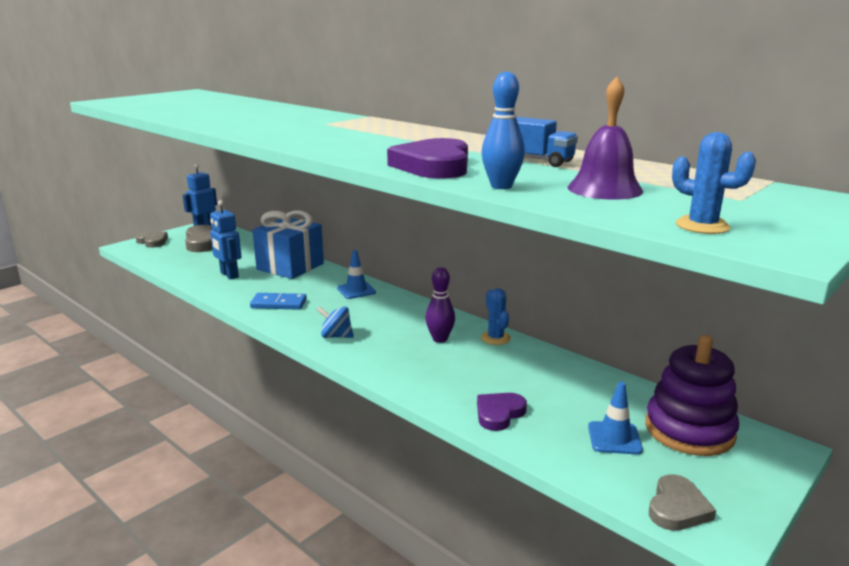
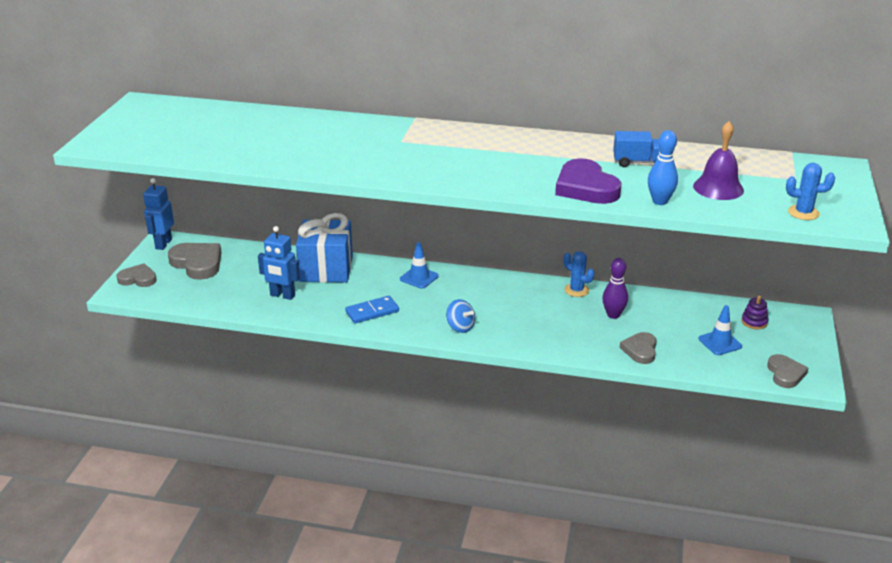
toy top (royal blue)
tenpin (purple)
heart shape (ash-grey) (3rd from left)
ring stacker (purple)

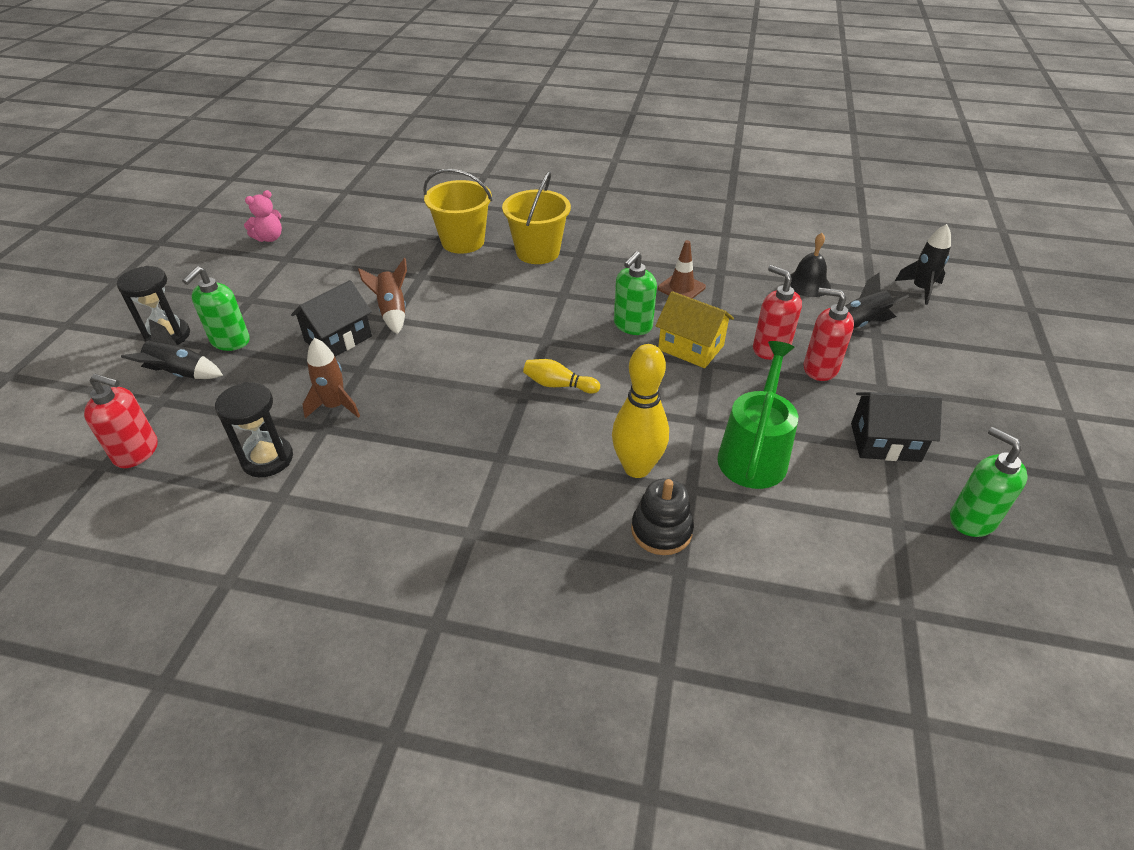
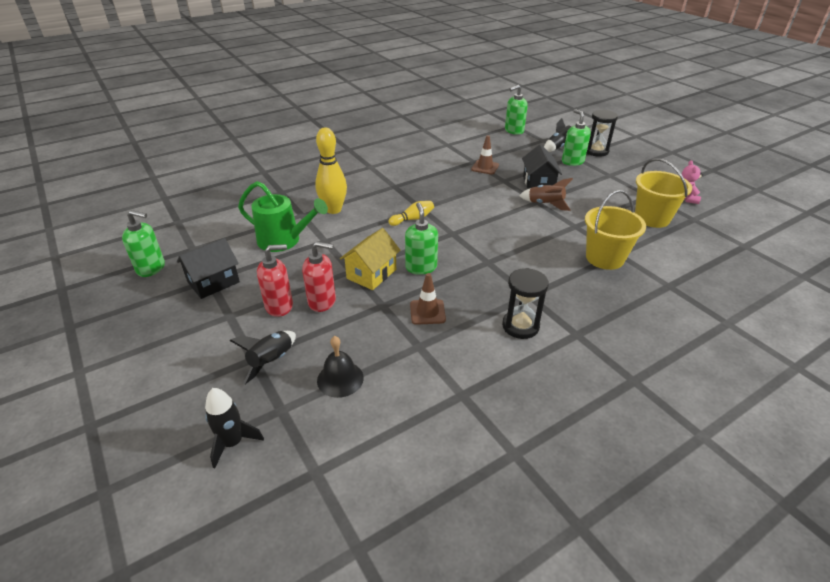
pump bottle (emerald) (3rd from left)
sandglass (jet-black) (1st from left)
safety cone (brown) (2nd from left)
pail (golden) (2nd from left)
ring stacker (jet-black)
house (golden)
watering pot (emerald)

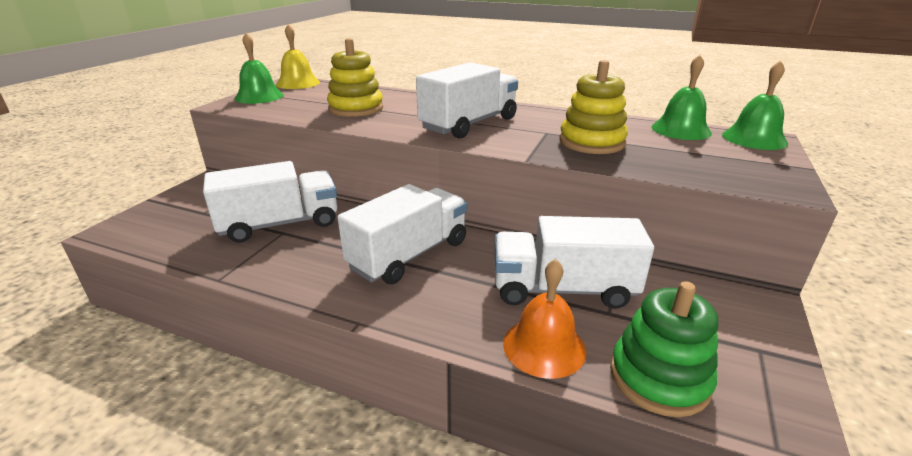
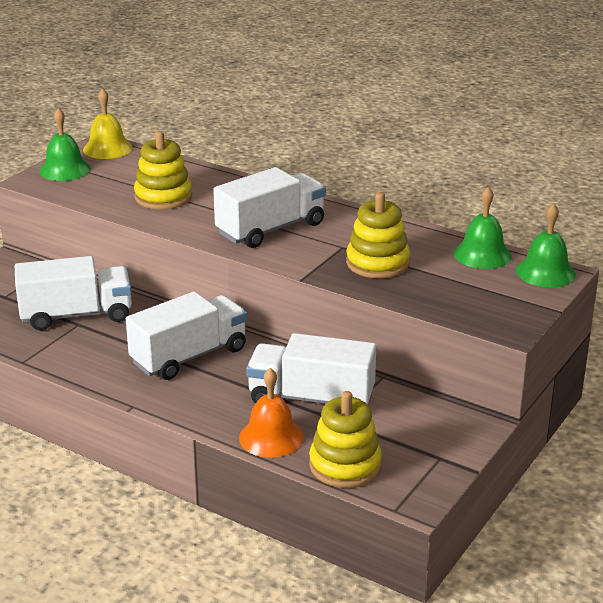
ring stacker (golden) (2nd from left)

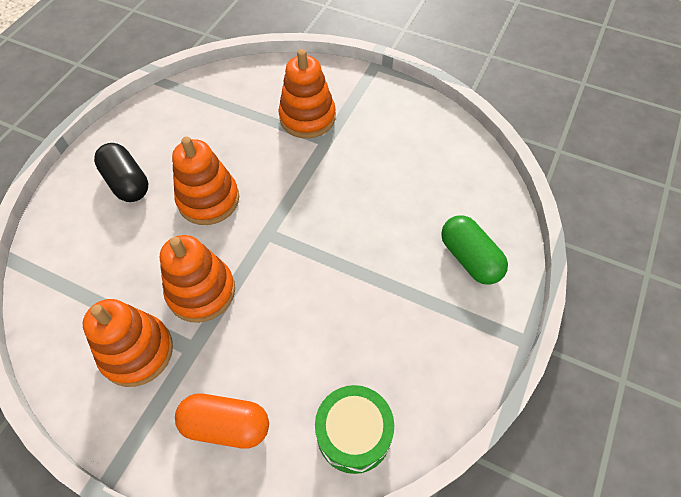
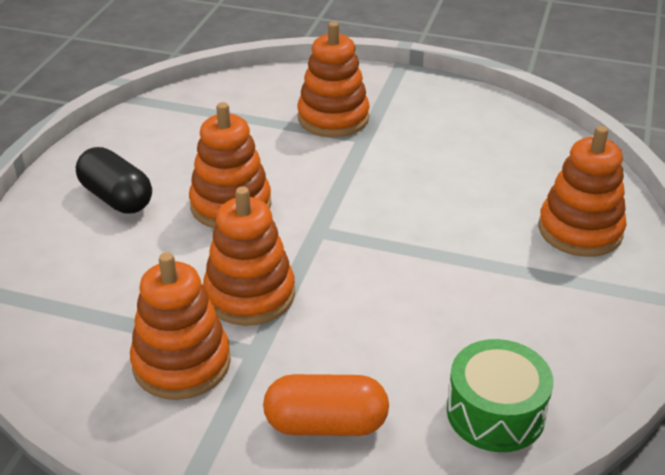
ring stacker (bright orange) (5th from left)

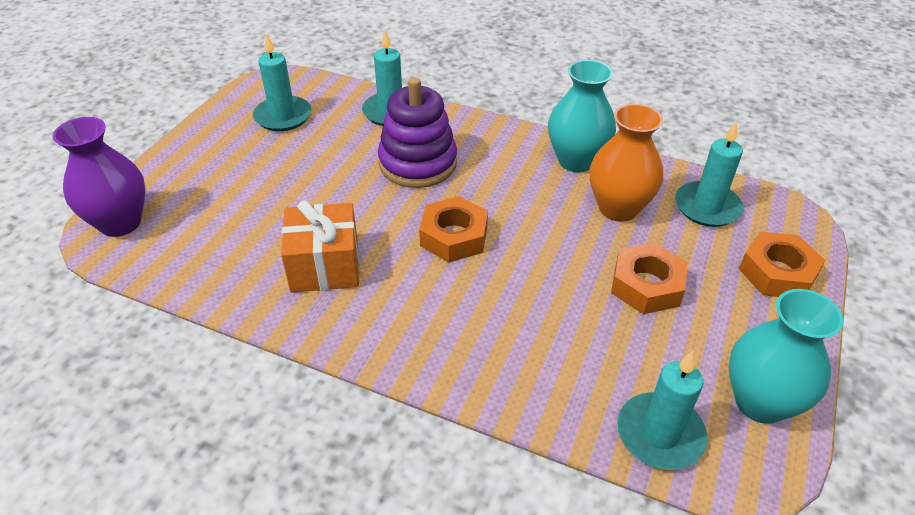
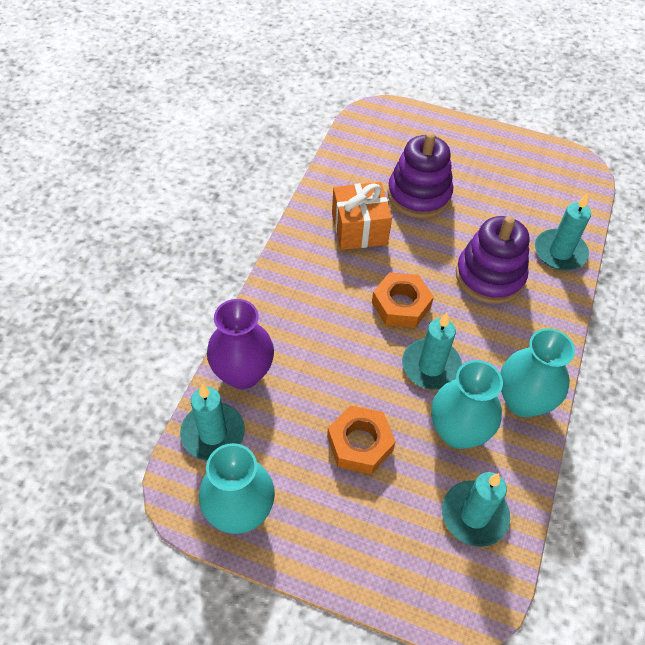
tall vase (purple)
pillar candle (turquoise) (2nd from left)
tall vase (turquoise) (2nd from left)
nut (bright orange) (3rd from left in the first image)
ring stacker (purple) (1st from left)

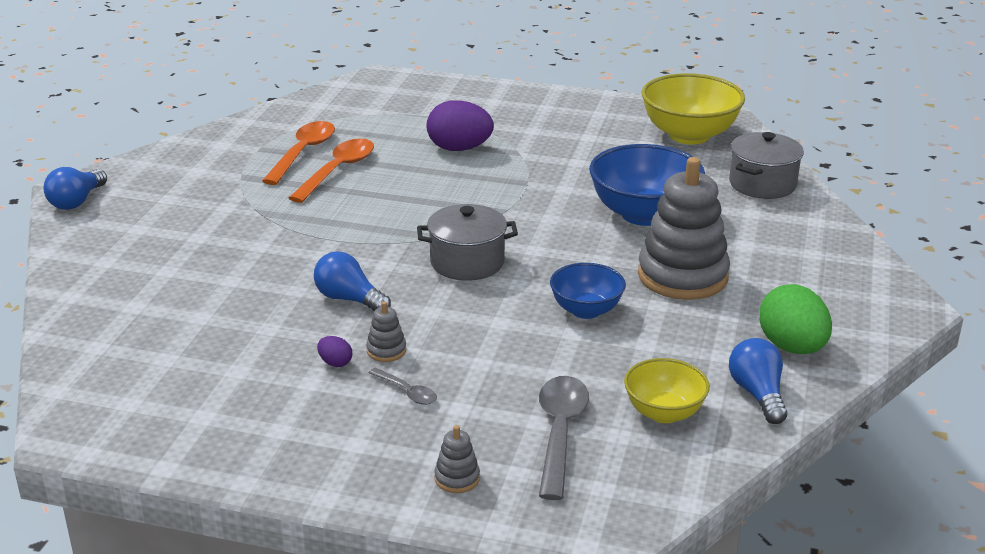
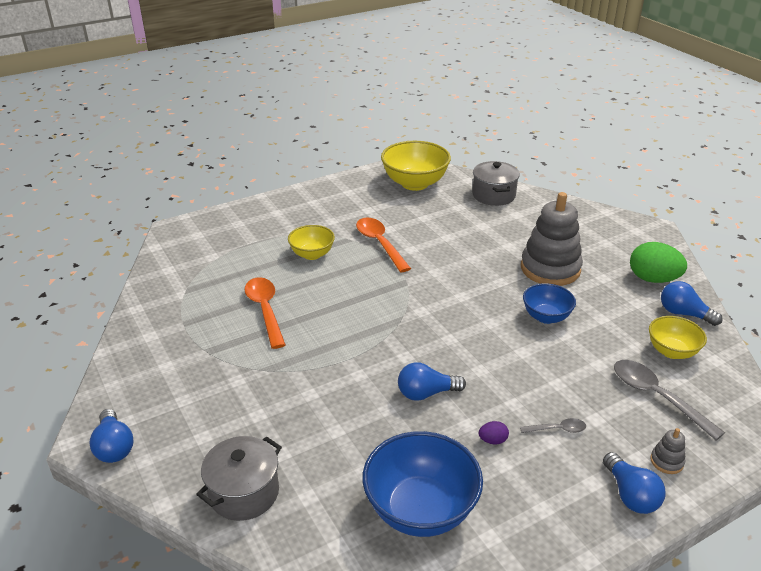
teaspoon (bright orange) (2nd from left)
ring stacker (ash-grey) (1st from left in the first image)
cooking pot (ash-grey) (1st from left)
deep dish (golden) (1st from left)
deep dish (royal blue) (1st from left)
bulb (royal blue) (3rd from left)

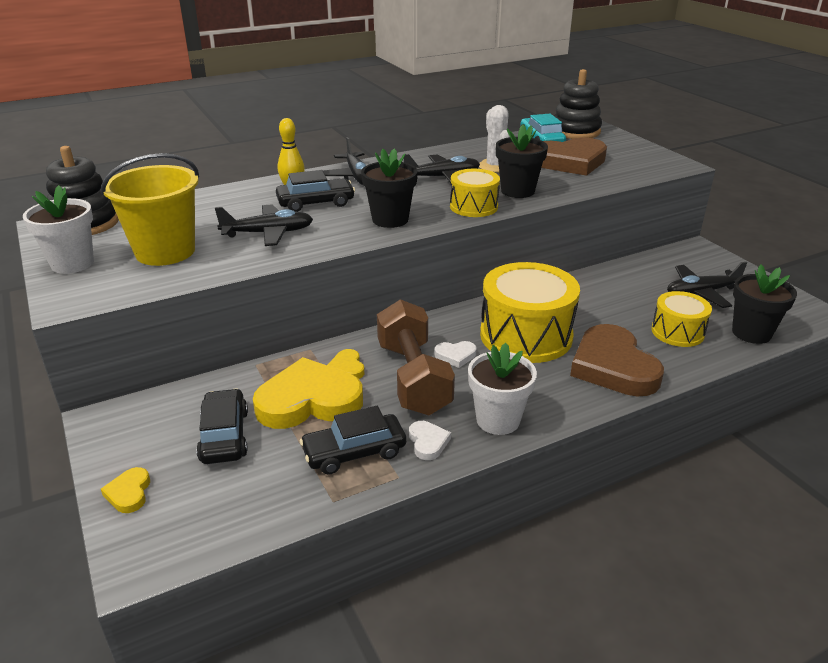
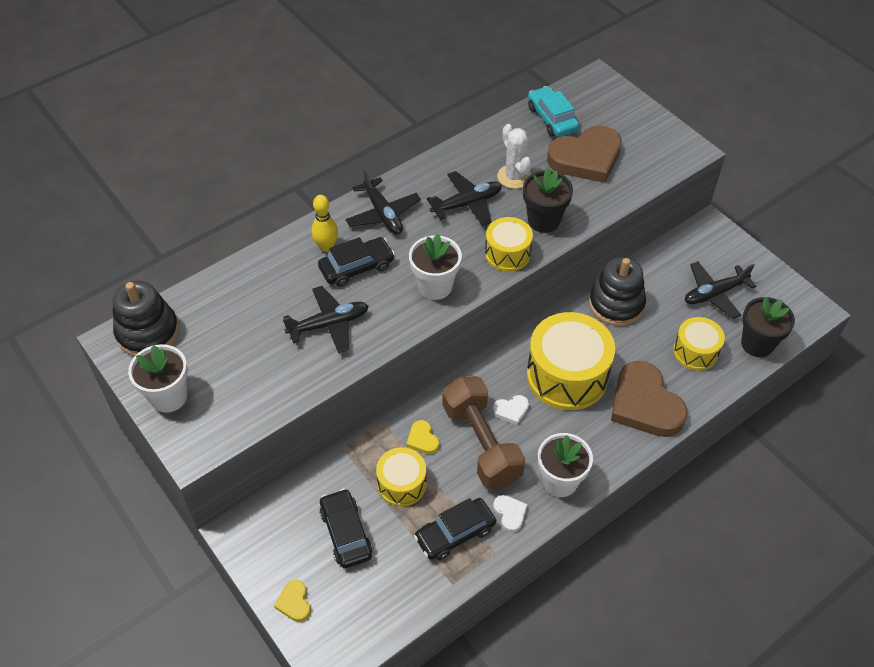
pail (golden)
snare drum (golden) (1st from left)
flower pot (snow-white) (2nd from left)
ring stacker (jet-black) (2nd from left)

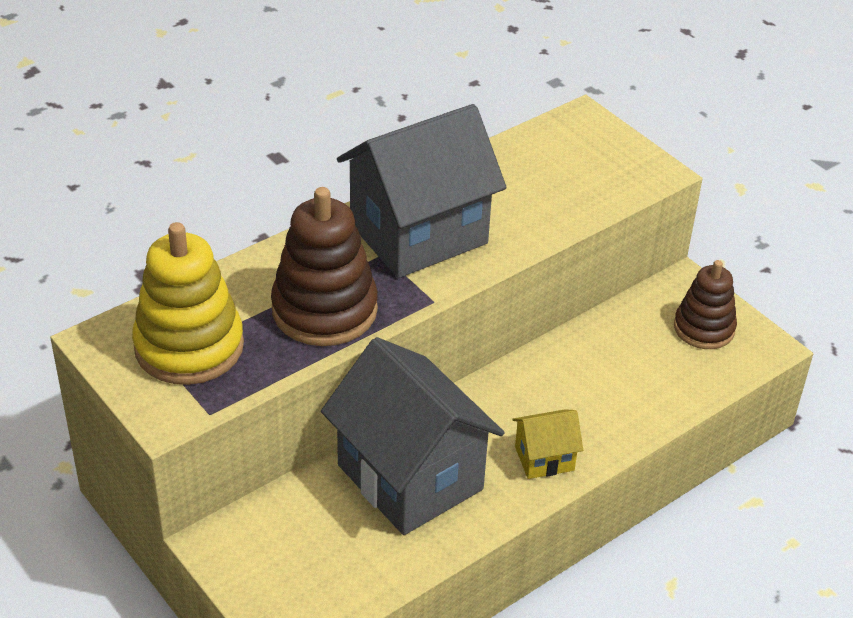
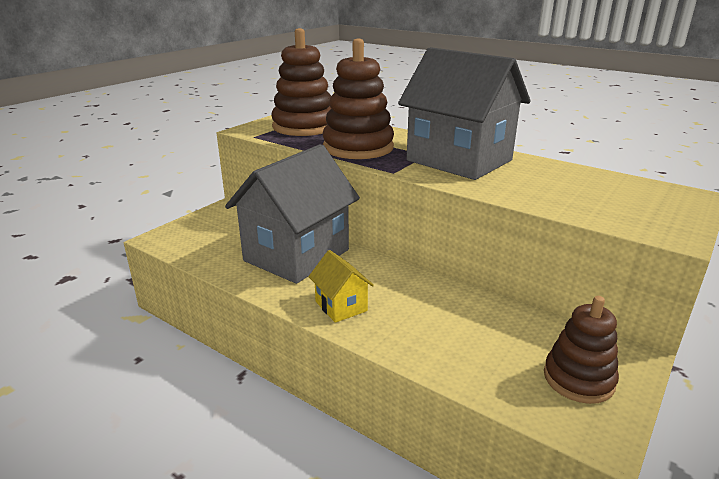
ring stacker (brown) (1st from left)

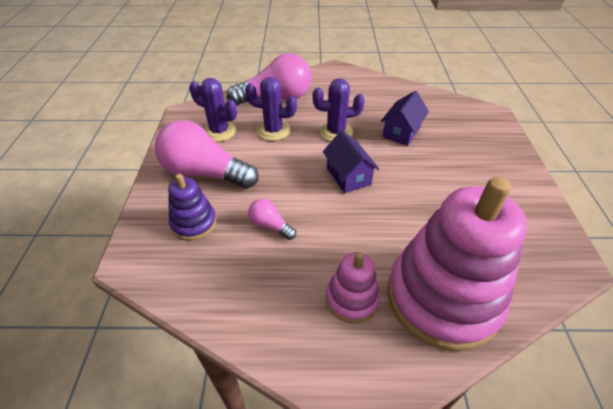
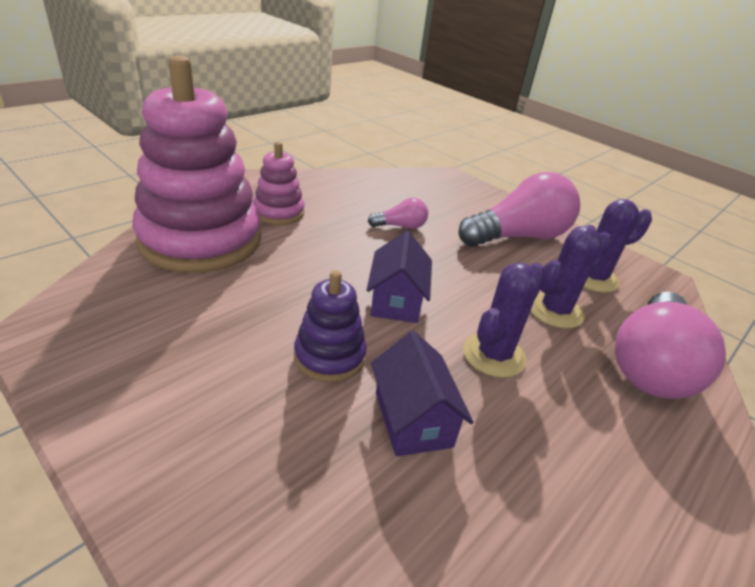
ring stacker (purple)
house (purple) (1st from left)

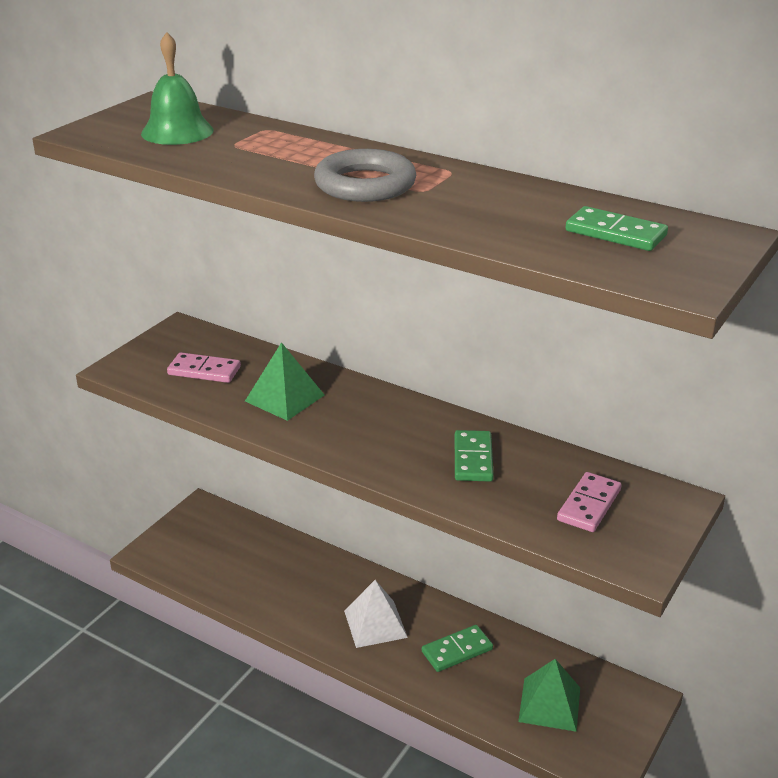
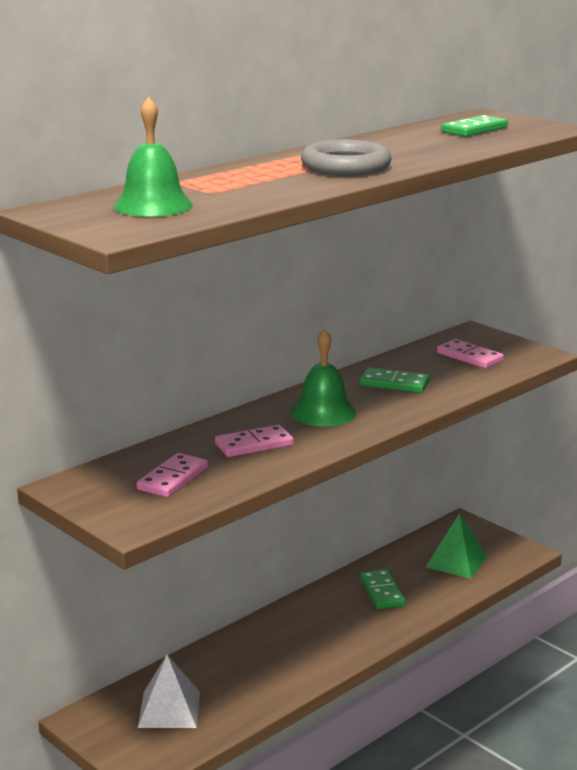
domino tile (pink) (2nd from left)
pyramid shape (snow-white)
hand bell (emerald) (2nd from left)

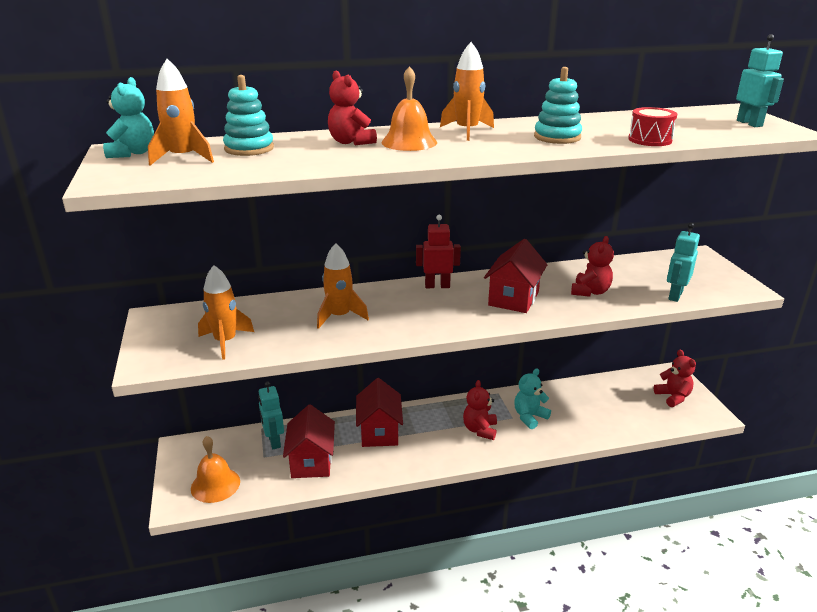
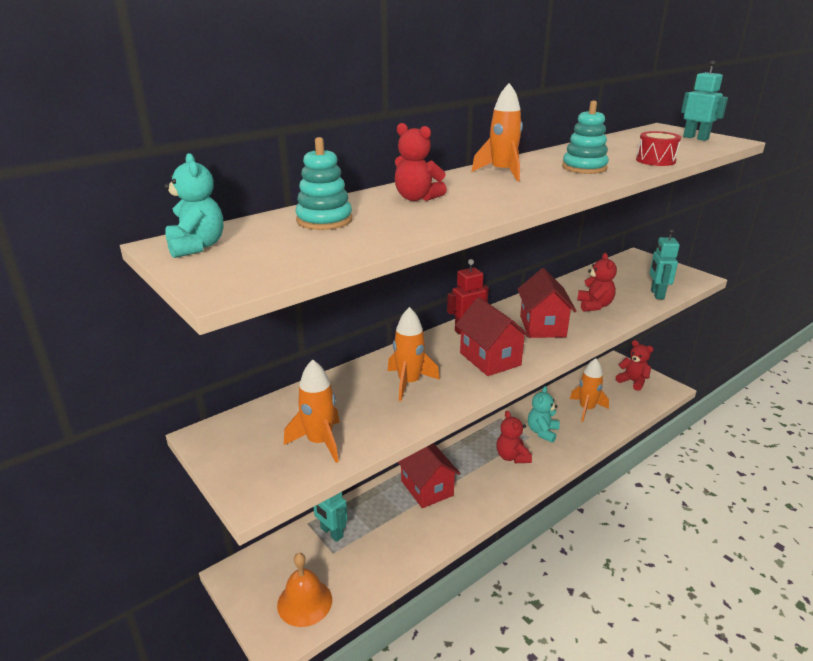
toy rocket (bright orange) (4th from left)
house (red) (2nd from left)
hand bell (bright orange) (2nd from left in the first image)

